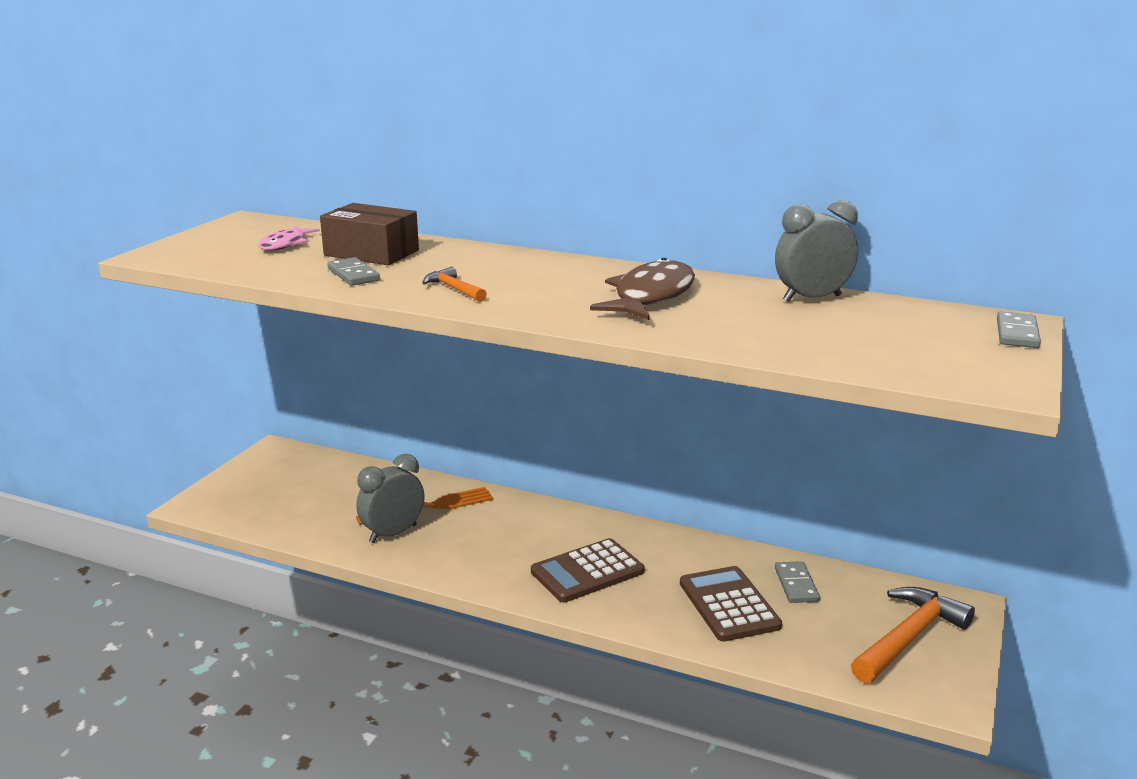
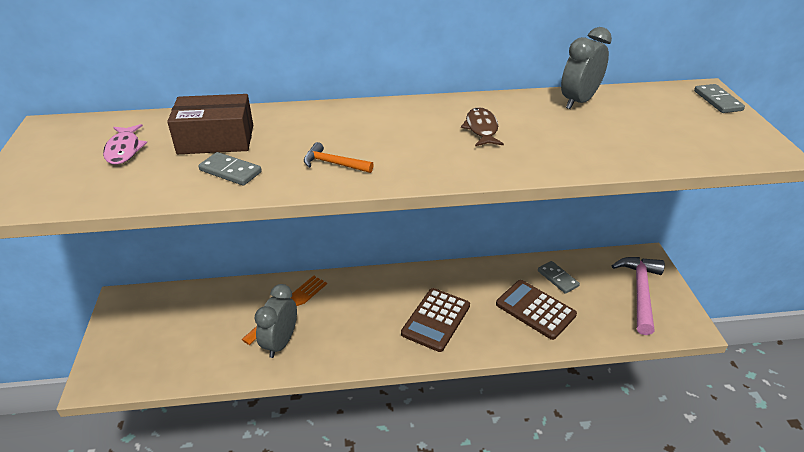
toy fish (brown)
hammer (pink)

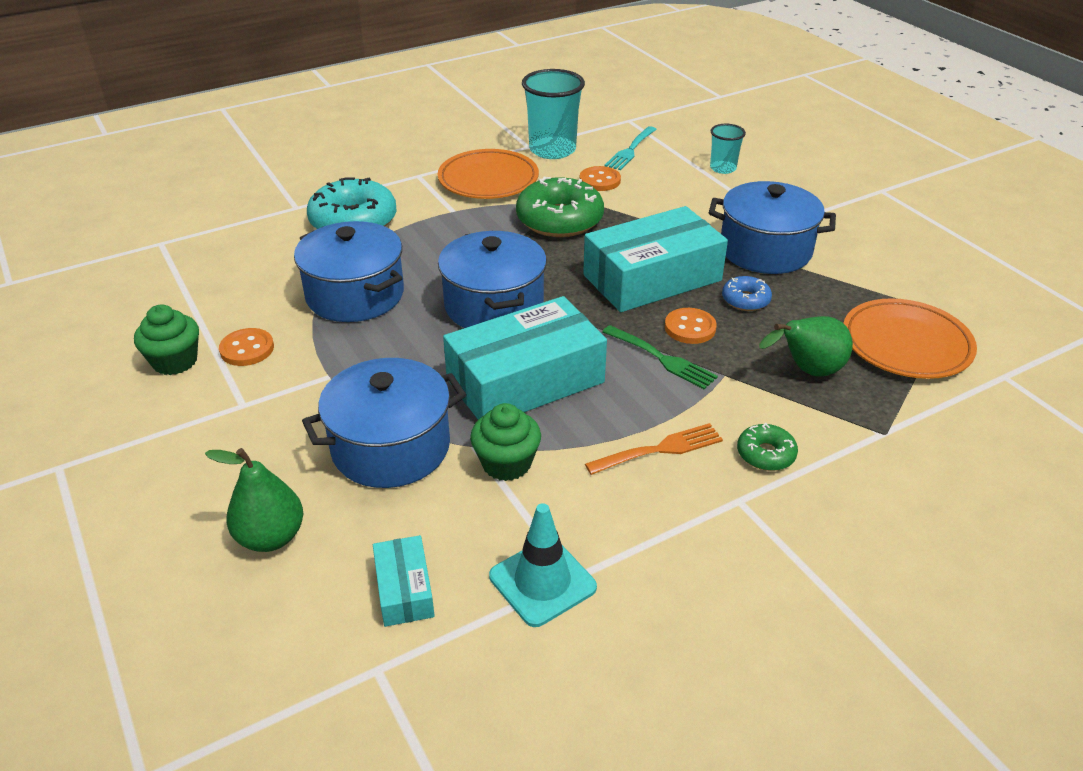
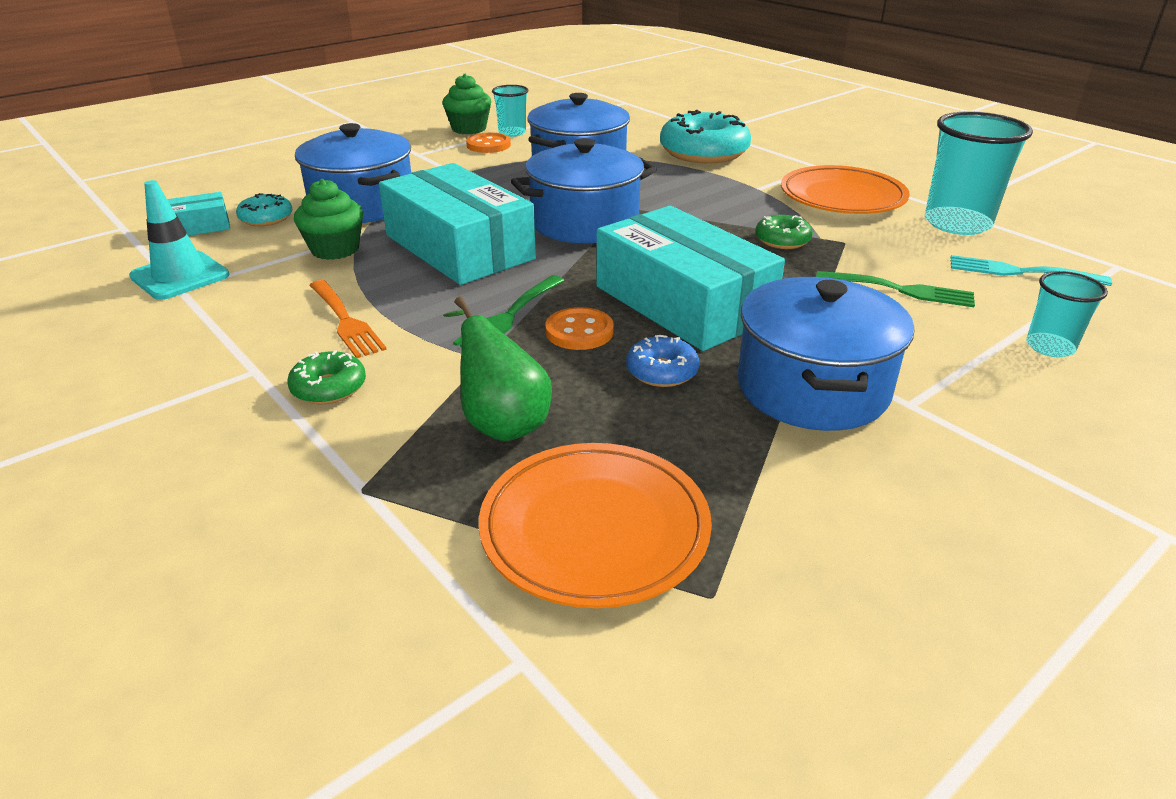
pear (emerald) (1st from left in the first image)
doughnut (emerald) (2nd from left)
button (bright orange) (2nd from left in the first image)
doughnut (turquoise) (1st from left)
beaker (turquoise) (1st from left)
fork (emerald) (2nd from left)

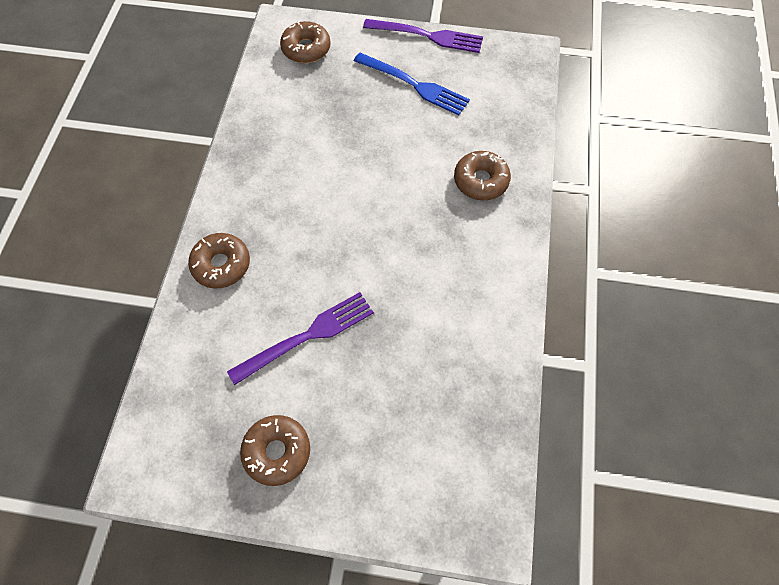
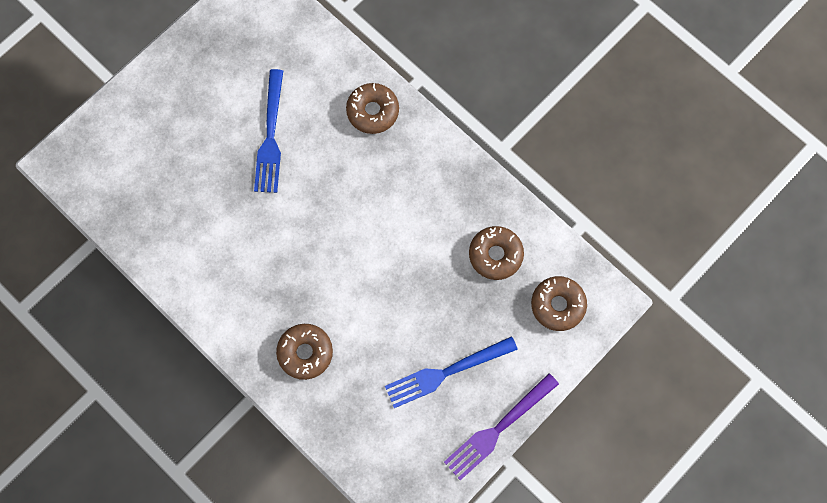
fork (royal blue) (1st from left)
doughnut (brown) (3rd from left)

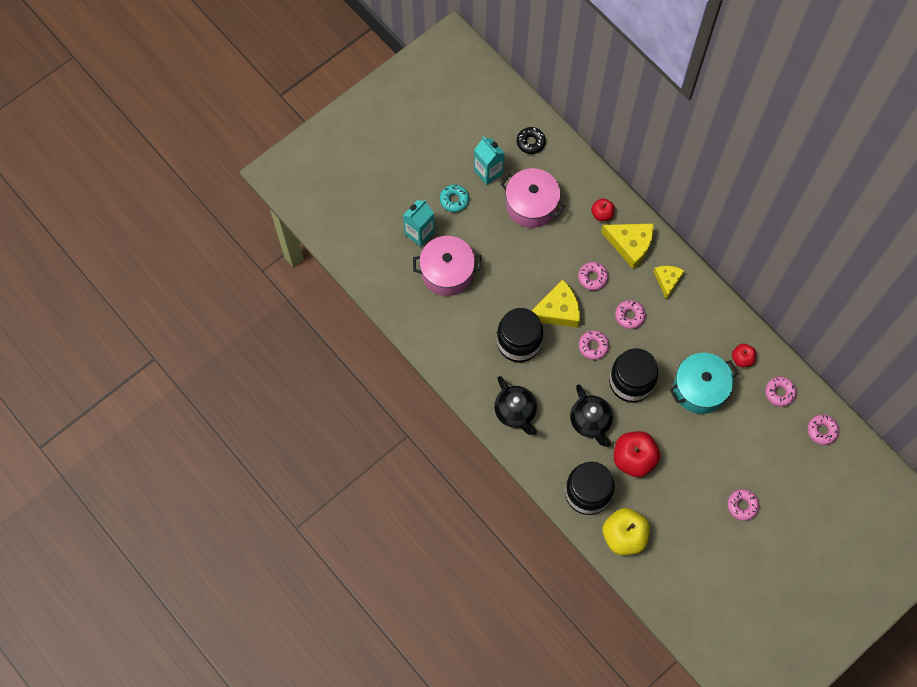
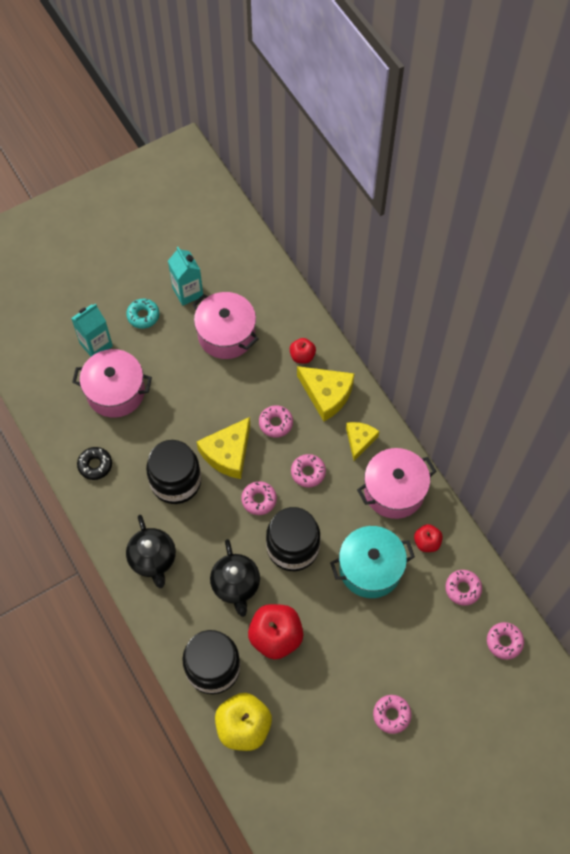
doughnut (jet-black)
cheese wedge (golden) (1st from left)
cooking pot (pink) (3rd from left)

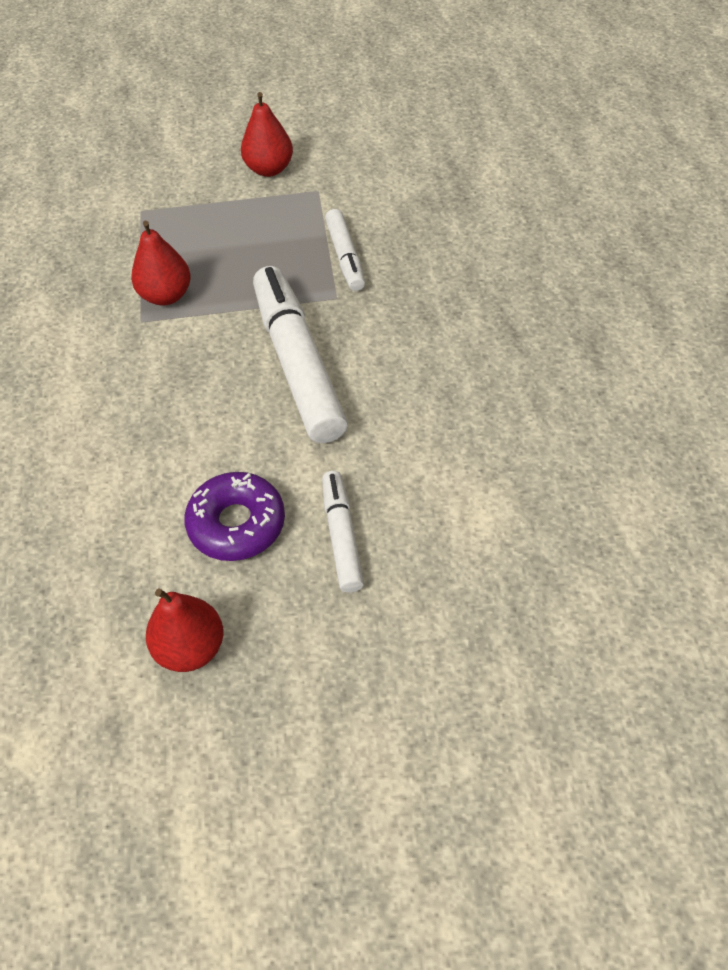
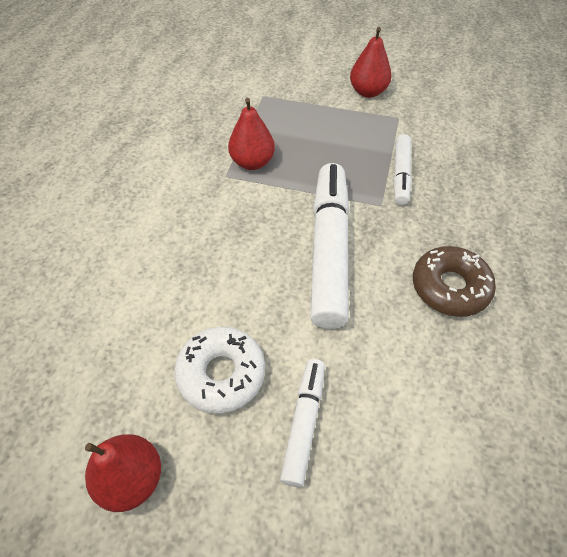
doughnut (snow-white)
doughnut (brown)

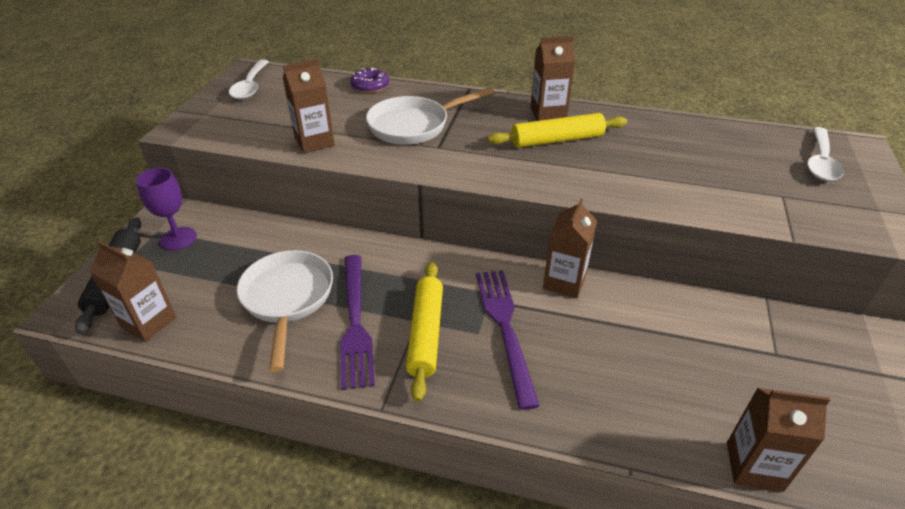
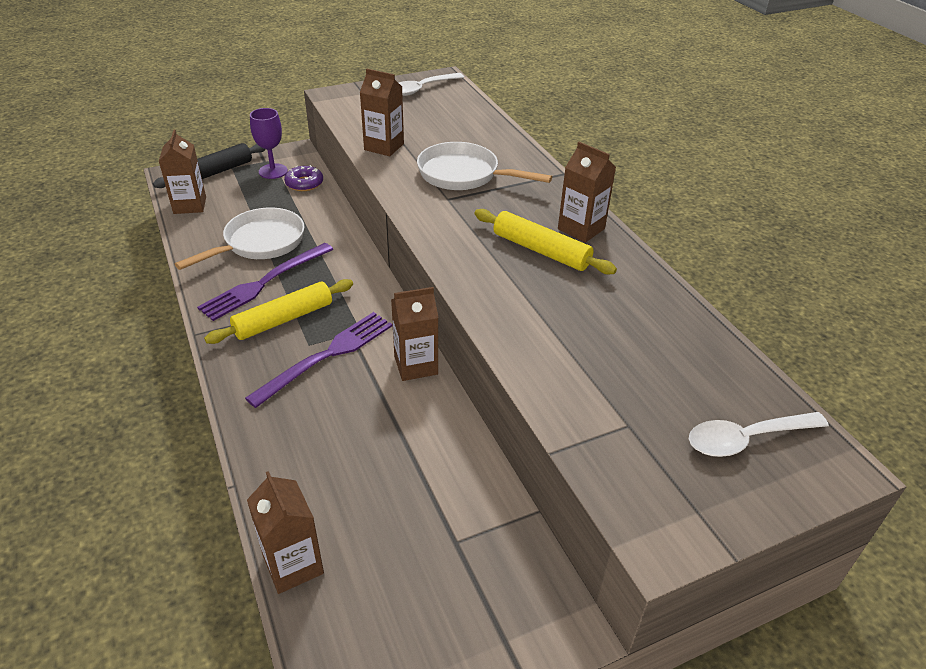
doughnut (purple)

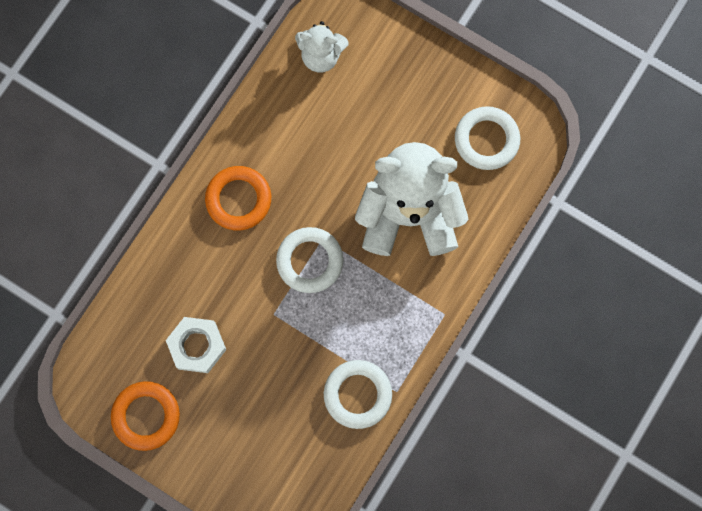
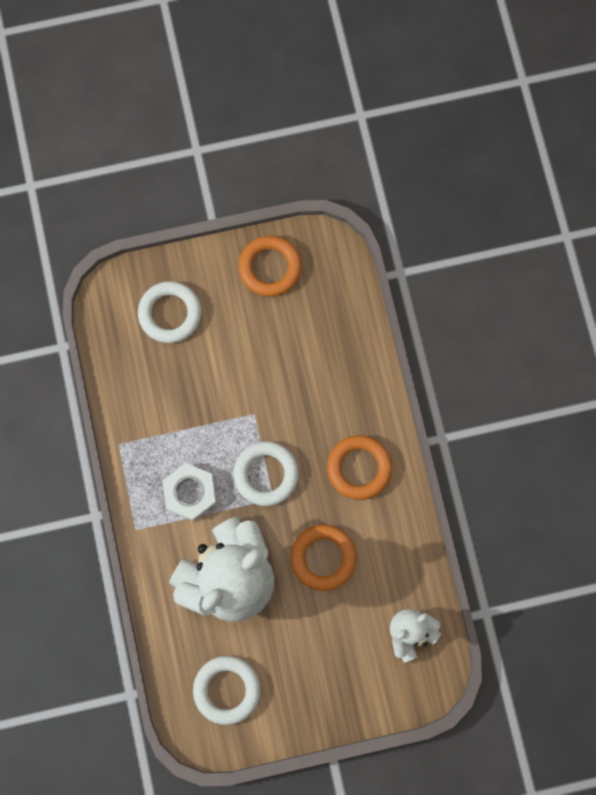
nut (snow-white)
hoop (snow-white) (1st from left)
hoop (bright orange) (2nd from left)

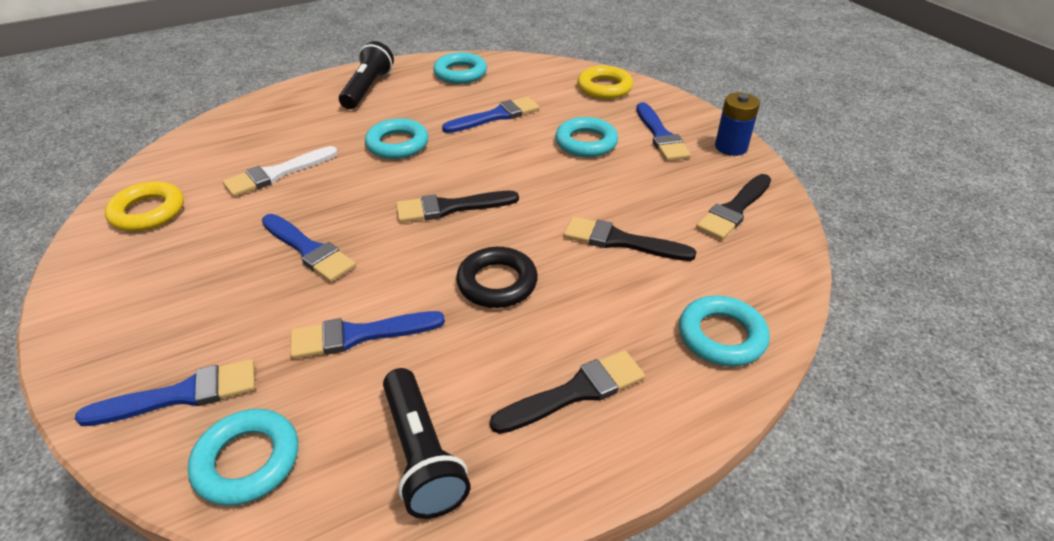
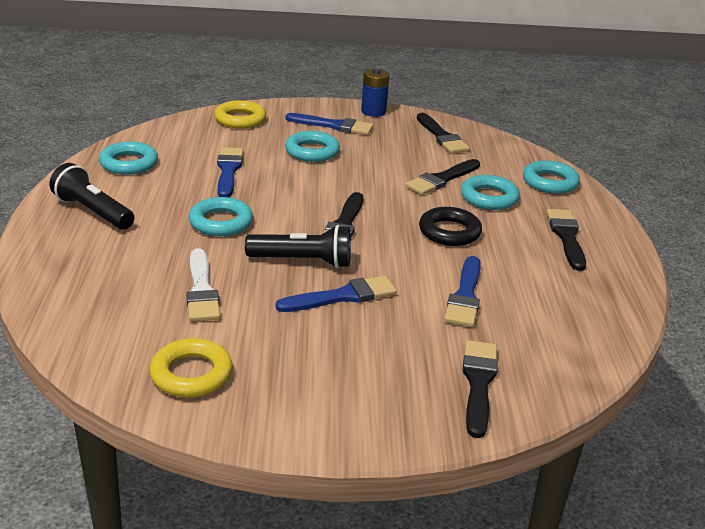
paint brush (jet-black) (4th from left)
hoop (turquoise) (4th from left)
torch (jet-black) (2nd from left)

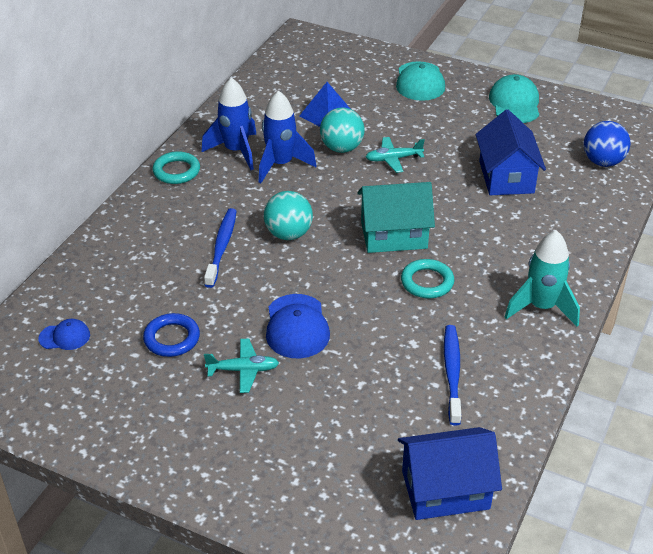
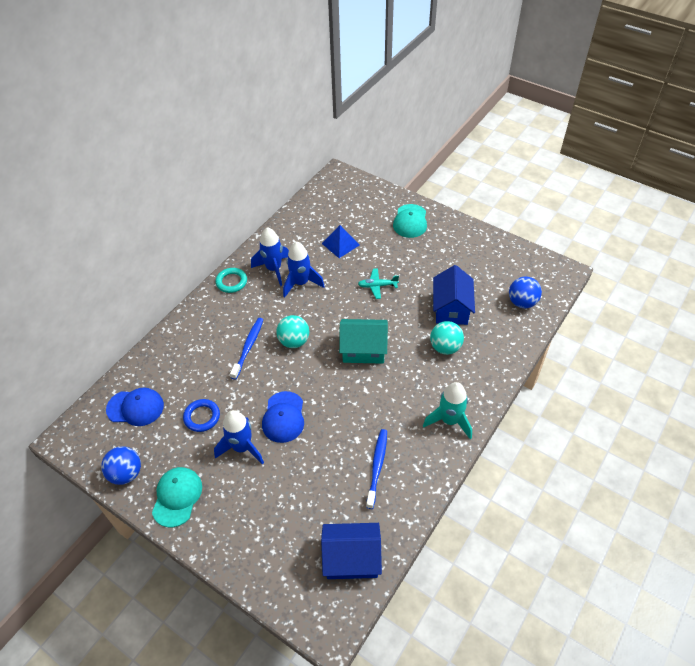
baseball cap (royal blue) (1st from left)
toy rocket (royal blue) (1st from left)
ball (turquoise) (2nd from left)
hoop (turquoise) (2nd from left in the first image)
baseball cap (turquoise) (1st from left)
ball (royal blue) (1st from left)

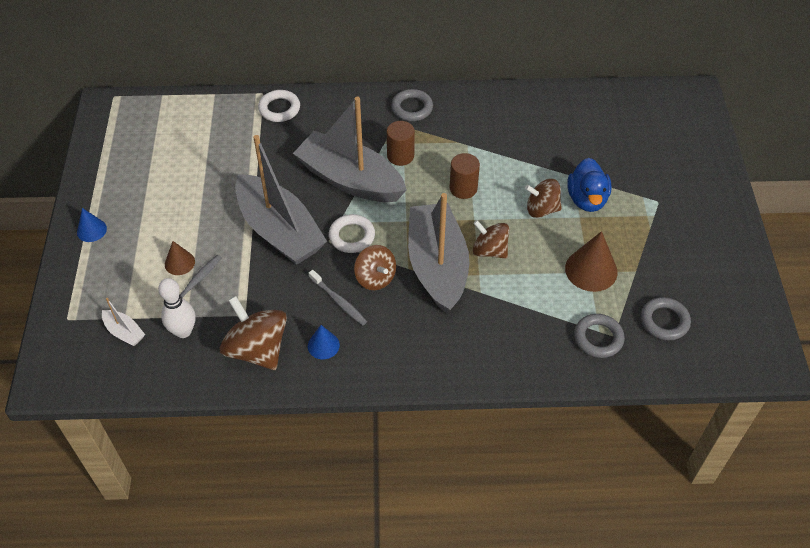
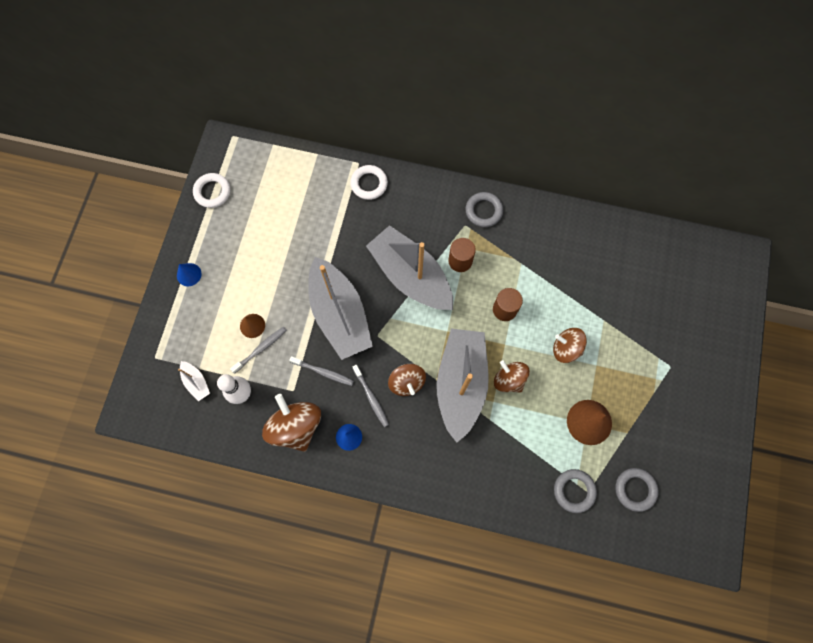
hoop (snow-white) (1st from left)
toy duck (royal blue)
tooth brush (ash-grey) (2nd from left)

